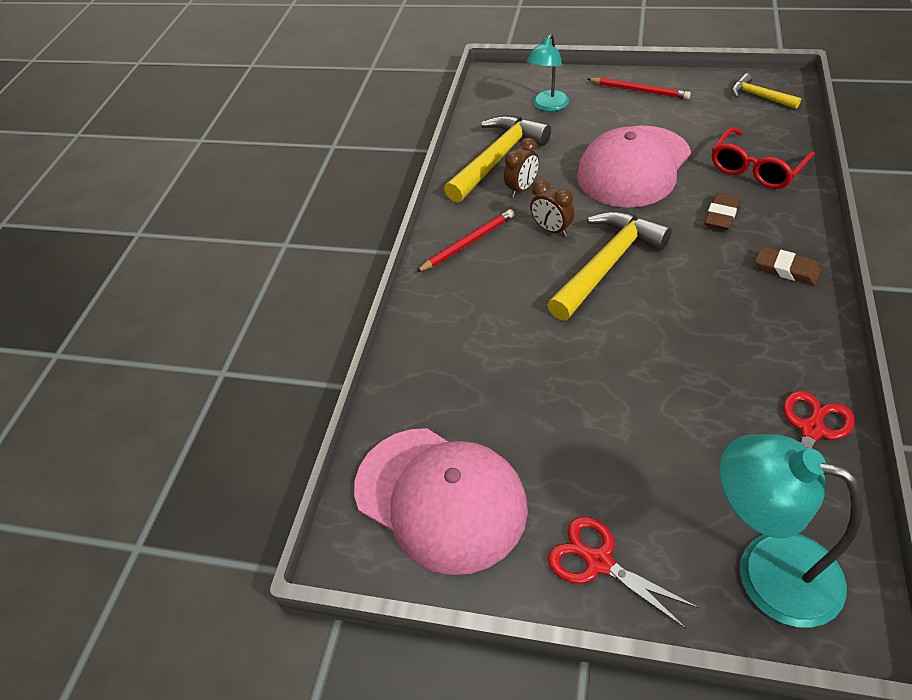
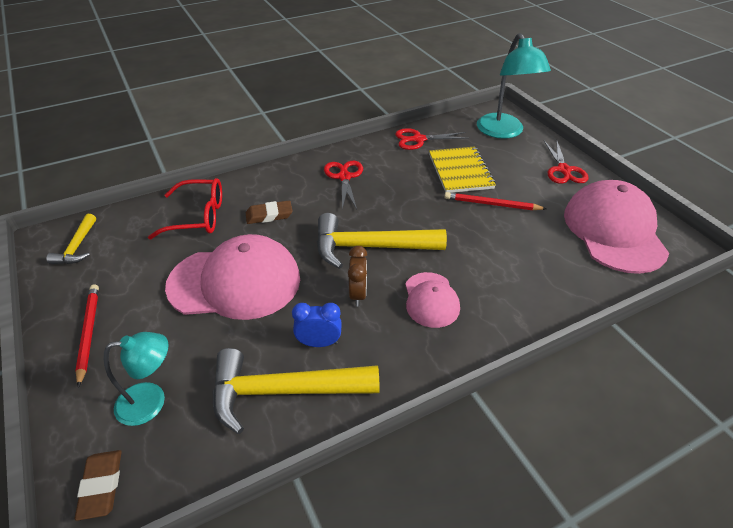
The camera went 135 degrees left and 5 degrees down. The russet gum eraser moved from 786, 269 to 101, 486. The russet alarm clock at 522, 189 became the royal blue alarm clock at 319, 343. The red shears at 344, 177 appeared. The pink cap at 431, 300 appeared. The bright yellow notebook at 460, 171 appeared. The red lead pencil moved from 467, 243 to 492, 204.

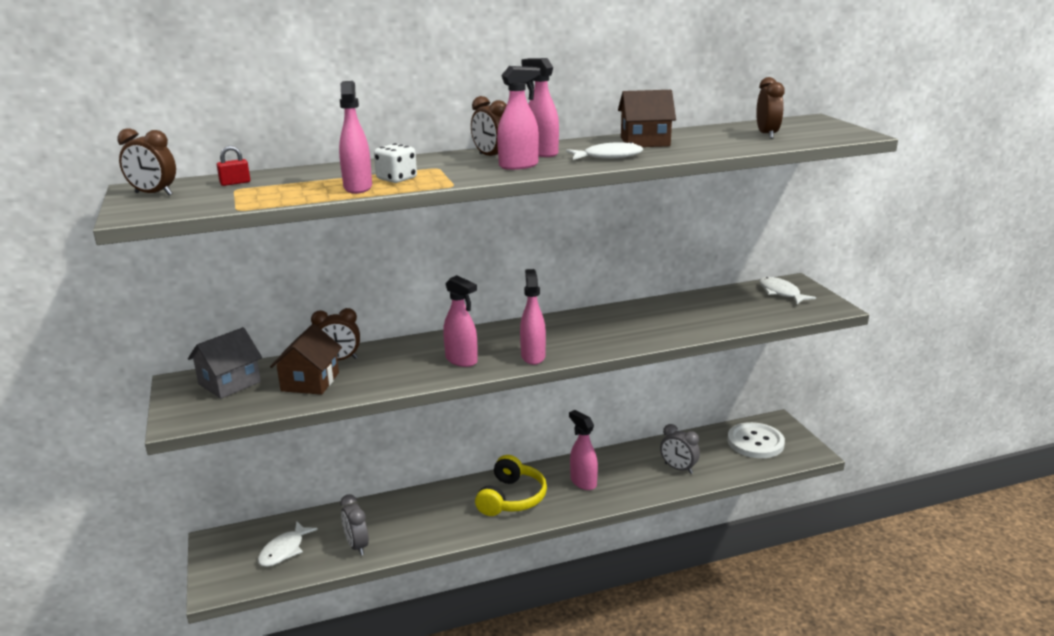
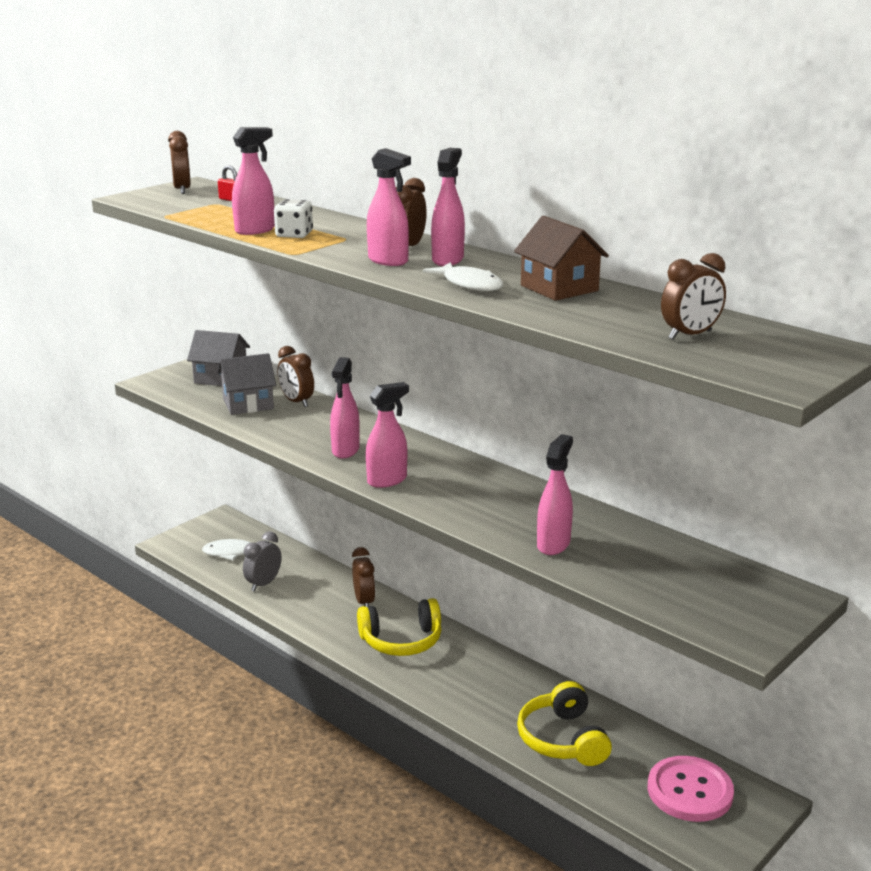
The camera went 60 degrees right and 0 degrees up. The russet house at 310, 382 became the grey house at 248, 404. The russet alarm clock at 364, 601 appeared. The grey alarm clock at 678, 468 was replaced by the bright yellow headphones at 563, 739. The pink sprayer moved from 583, 482 to 553, 544. The pure white button at 755, 442 became the pink button at 690, 791. The pure white fish at 781, 293 disappeared.

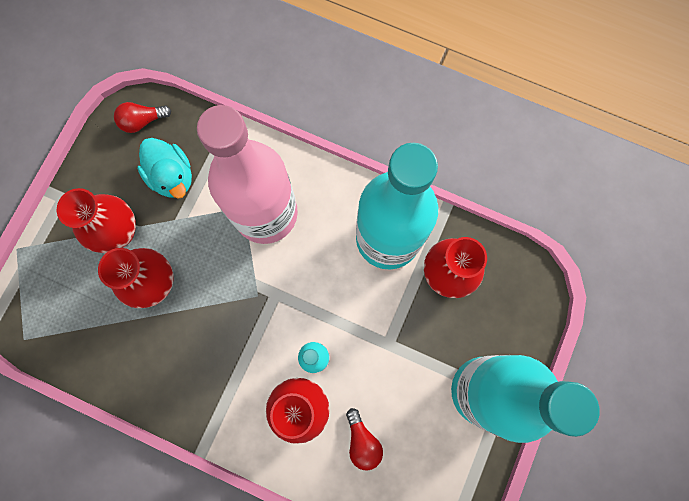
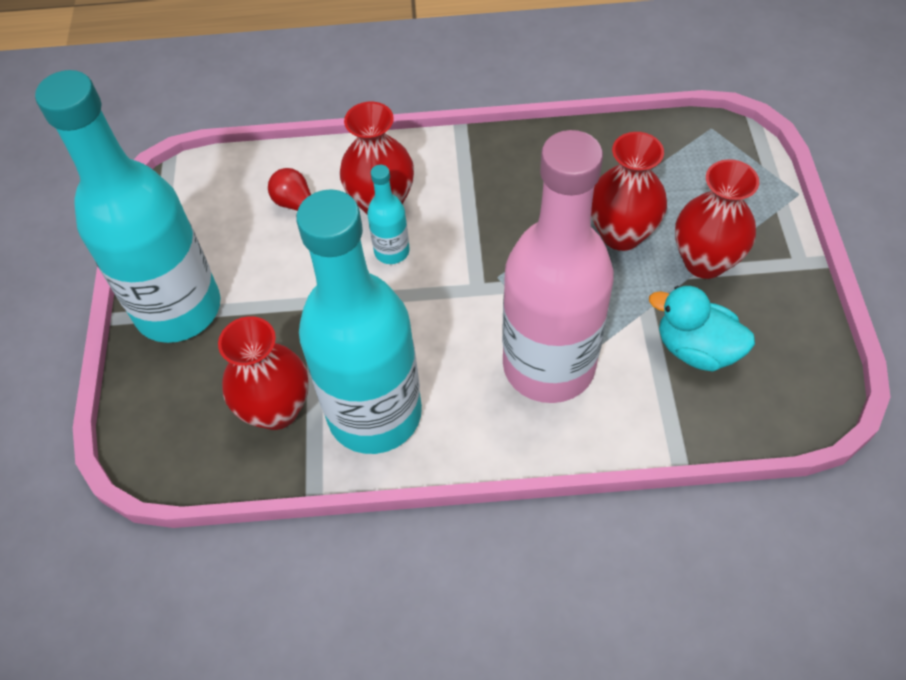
The camera went 155 degrees right and 20 degrees down. The red bulb at 142, 121 disappeared.

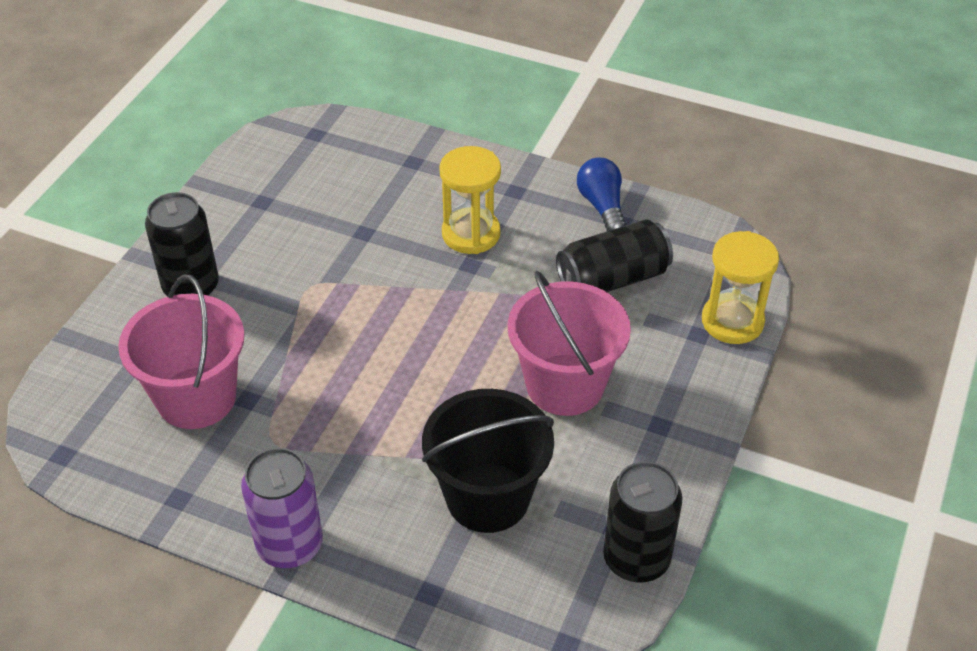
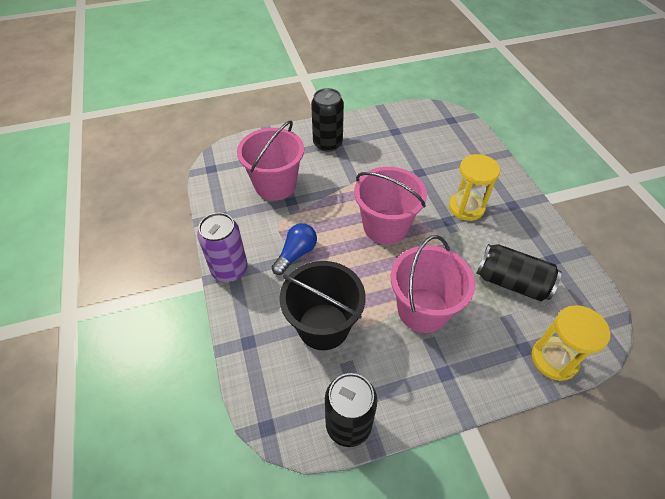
The camera went 50 degrees right and 5 degrees up. The royal blue bulb moved from 602, 206 to 296, 254. The pink pail at 385, 227 appeared.

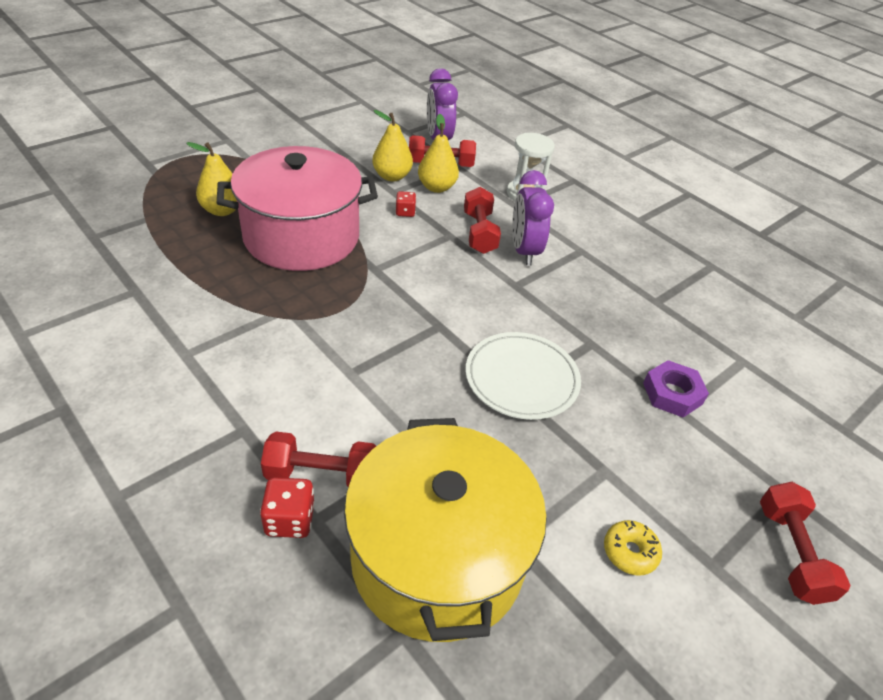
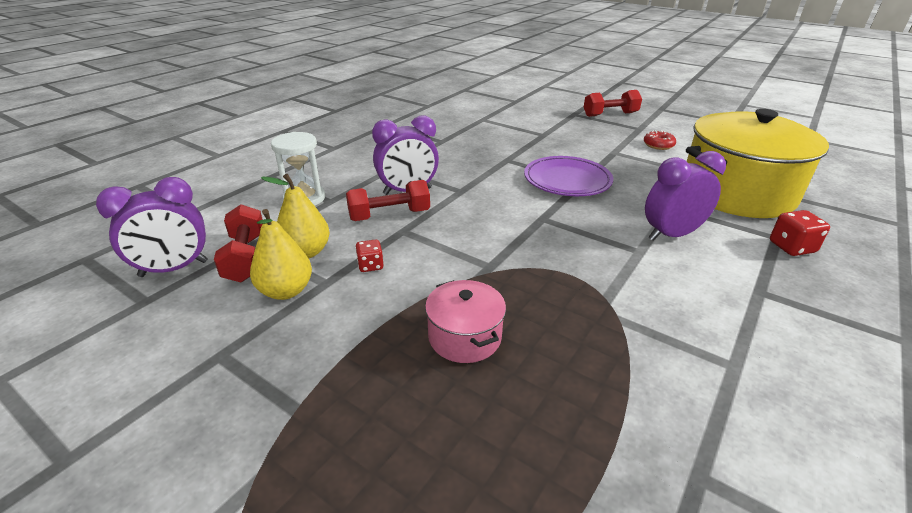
The camera went 100 degrees left and 10 degrees down. The pink pot at 301, 237 changed to 0.46 times the size. The pure white flat dish at 521, 379 became the royal purple flat dish at 567, 180. The bright yellow doughnut at 630, 552 became the red doughnut at 658, 145. The royal purple alarm clock at 671, 235 appeared. The bright yellow pear fruit at 222, 210 disappeared. The red hand weight at 321, 474 disappeared. The royal purple hex nut at 672, 393 disappeared.

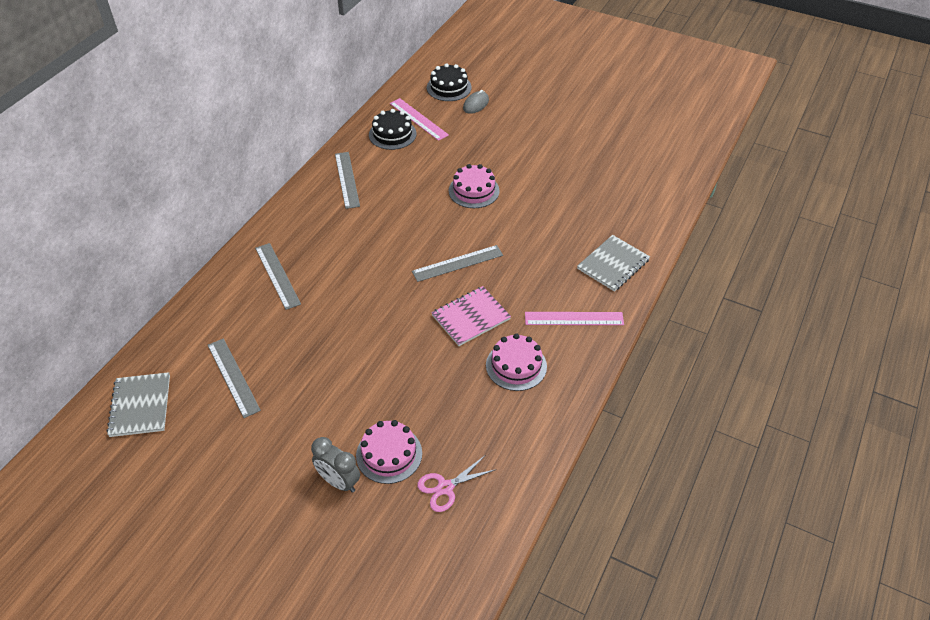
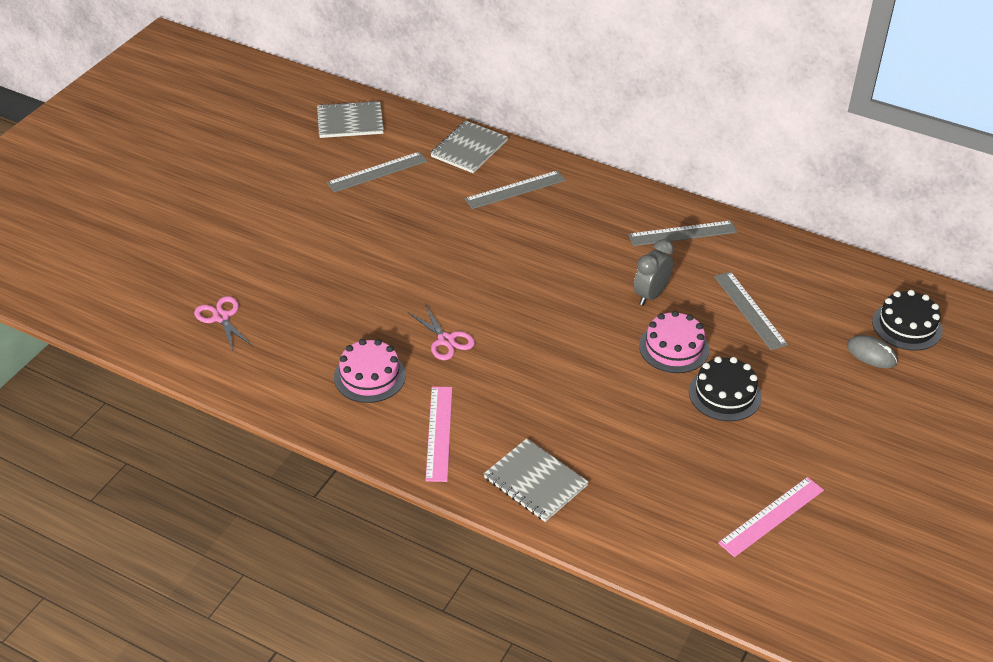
The camera went 90 degrees right and 5 degrees down. The pink notebook at 471, 317 was replaced by the pink shears at 446, 340. The grey notebook at 469, 149 appeared. The grey alarm clock moved from 339, 481 to 650, 295. The ebony gateau moved from 392, 134 to 725, 394. The grey straightedge moved from 457, 263 to 749, 310. The pink straightedge moved from 418, 119 to 771, 516. The pink gateau at 389, 454 disappeared.

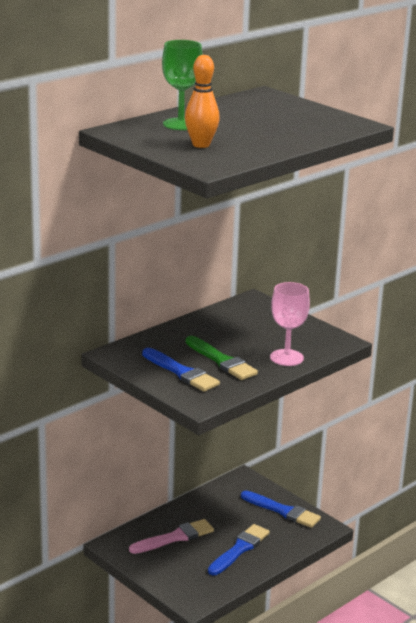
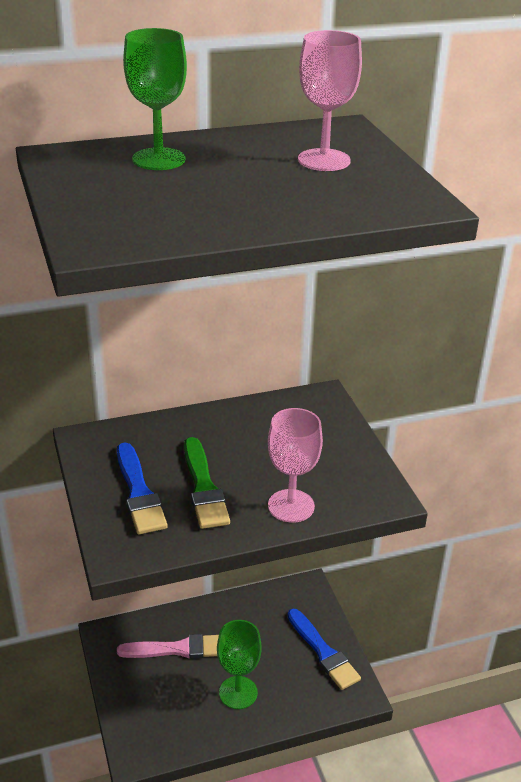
The camera went 25 degrees right and 10 degrees up. The royal blue brush at 239, 549 was replaced by the leaf-green goblet at 238, 692. The pink goblet at 324, 160 appeared. The orange-coloured skittle at 201, 145 disappeared.

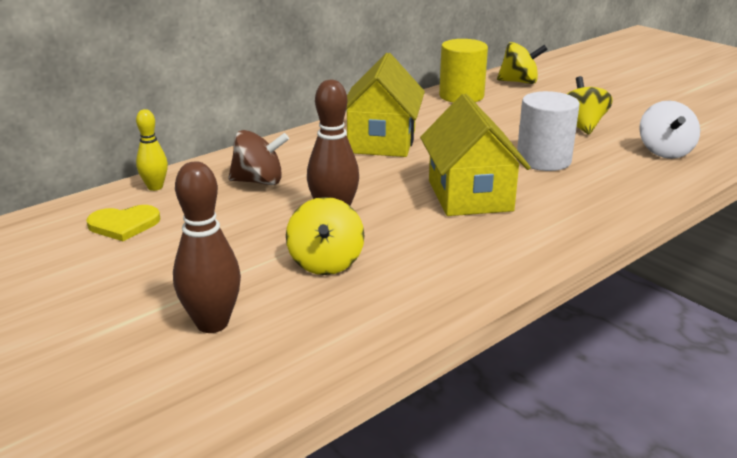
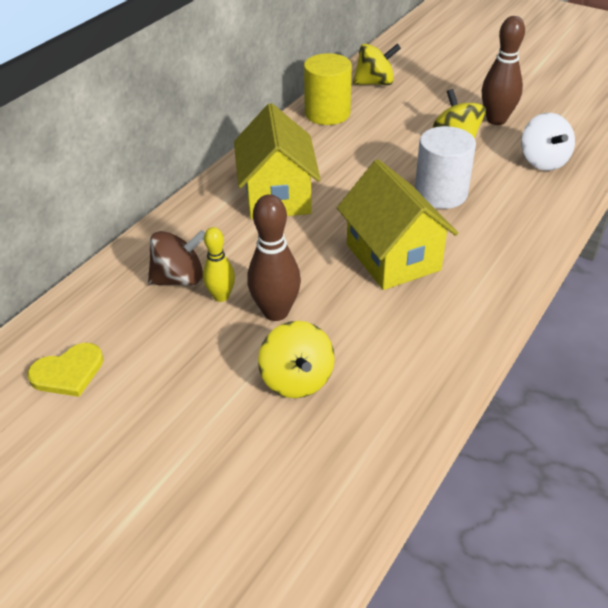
The camera went 15 degrees left and 15 degrees up. The bright yellow skittle moved from 155, 187 to 221, 296. The russet skittle moved from 212, 323 to 496, 120.

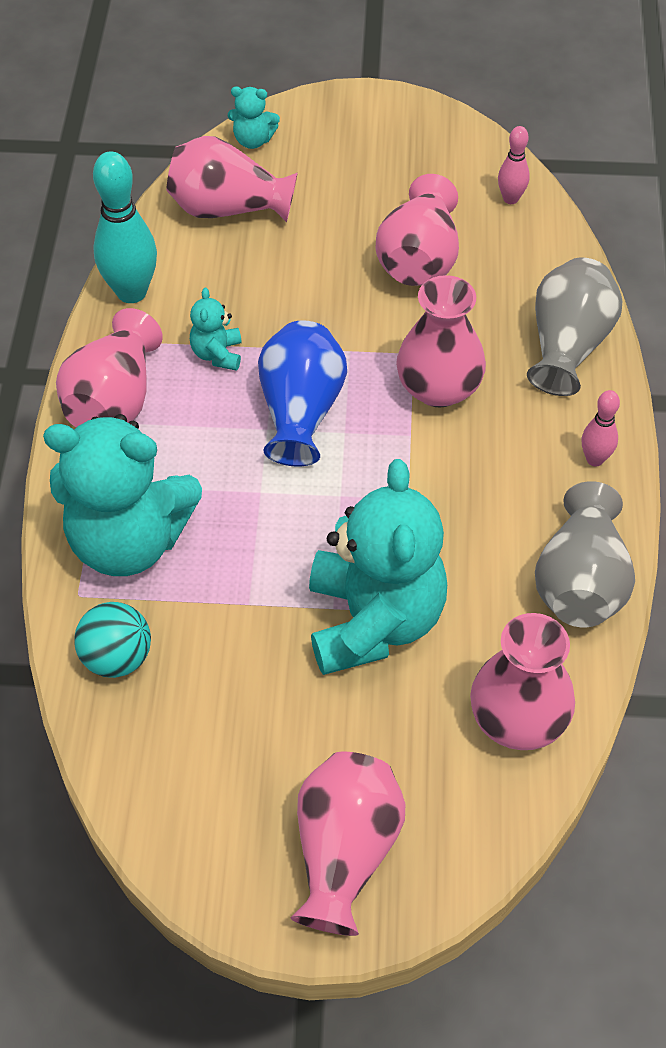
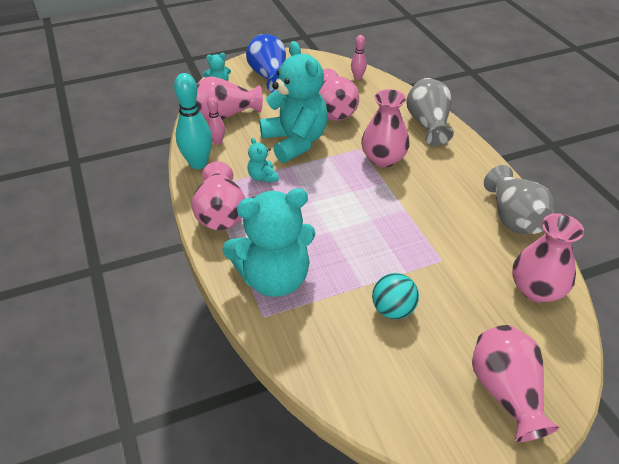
The camera went 25 degrees left and 10 degrees down. The pink skittle moved from 595, 459 to 217, 142. The royal blue flower vase moved from 300, 412 to 269, 76. The teal teddy bear moved from 373, 621 to 295, 142. The teal sphere moved from 117, 658 to 393, 310.

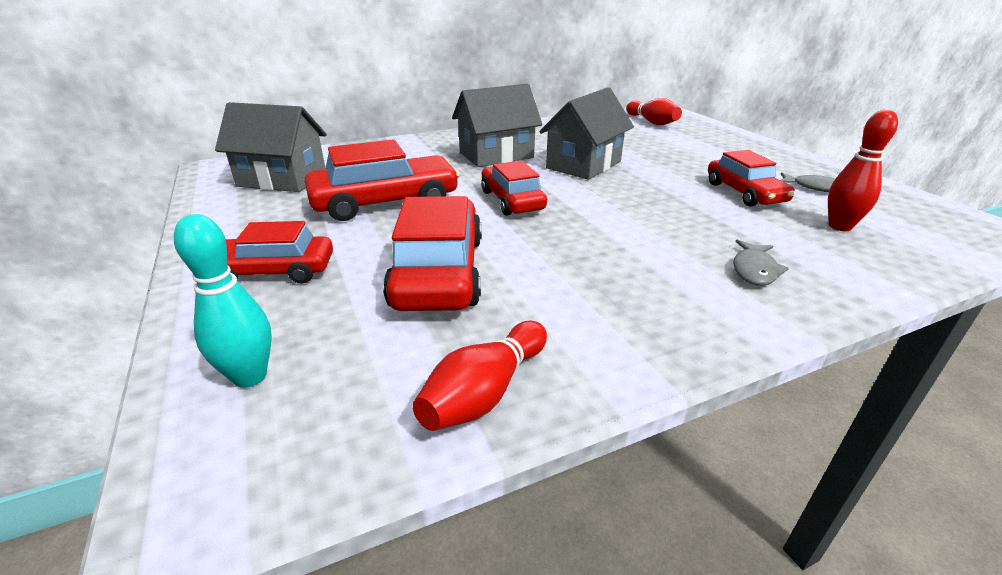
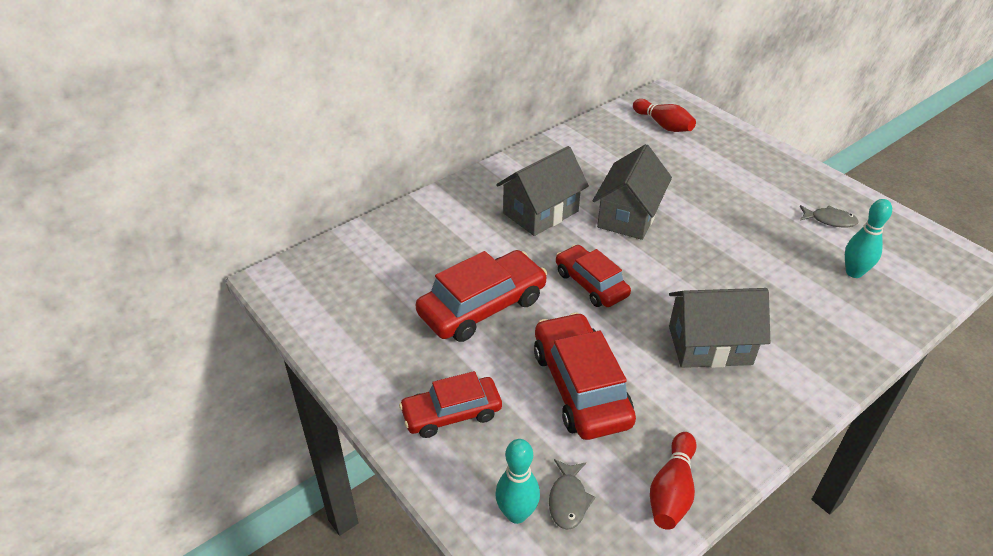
The camera went 15 degrees left and 10 degrees up. The grey fish moved from 754, 270 to 568, 500. The grey house moved from 282, 179 to 710, 345. The red skittle at 840, 226 became the teal skittle at 854, 272. The red toy car at 744, 193 disappeared.

